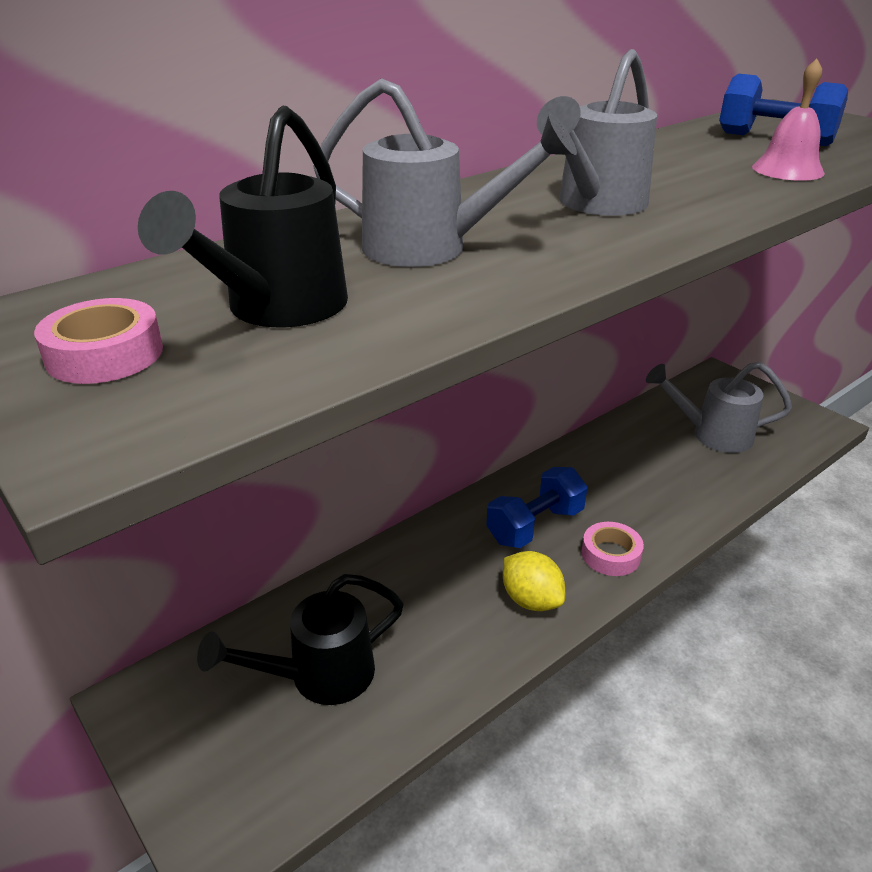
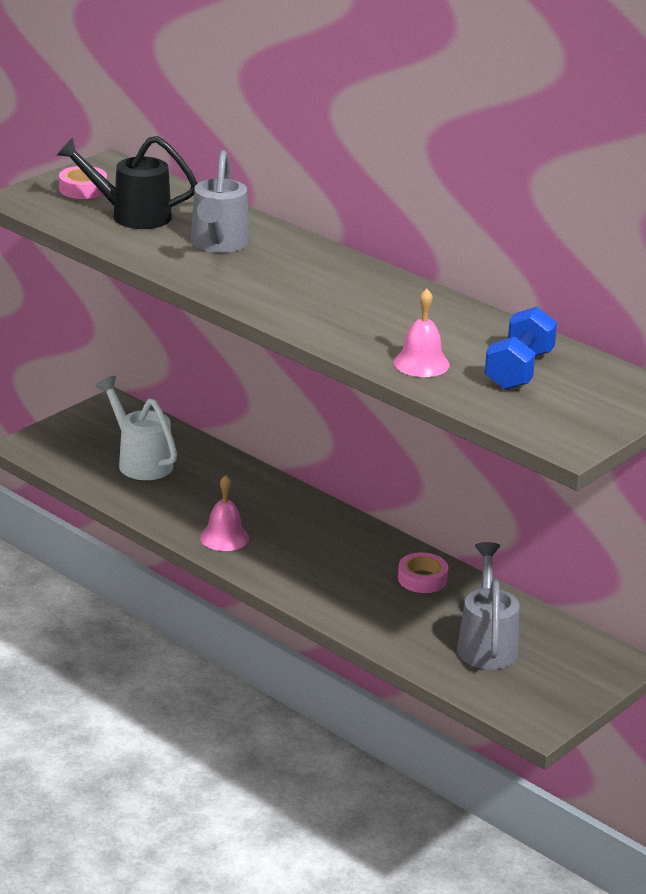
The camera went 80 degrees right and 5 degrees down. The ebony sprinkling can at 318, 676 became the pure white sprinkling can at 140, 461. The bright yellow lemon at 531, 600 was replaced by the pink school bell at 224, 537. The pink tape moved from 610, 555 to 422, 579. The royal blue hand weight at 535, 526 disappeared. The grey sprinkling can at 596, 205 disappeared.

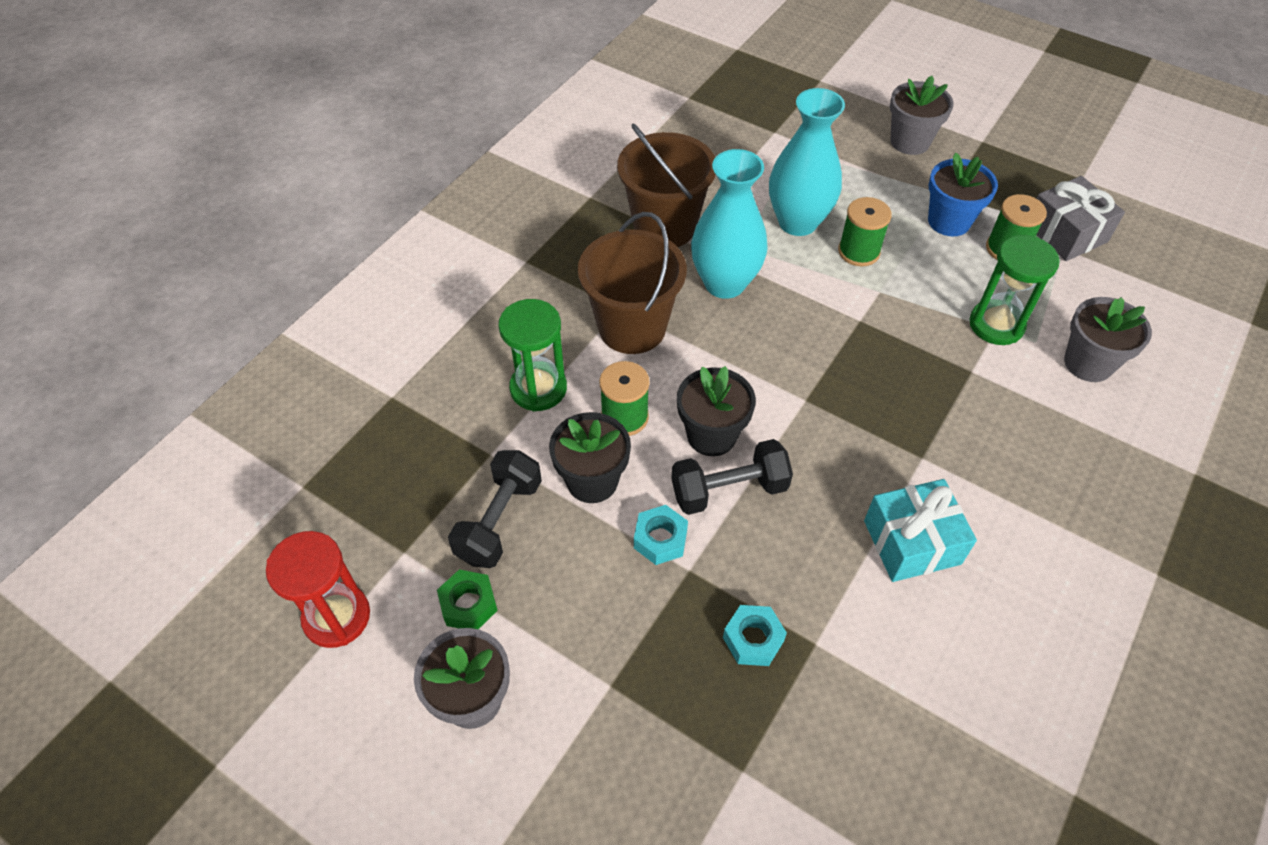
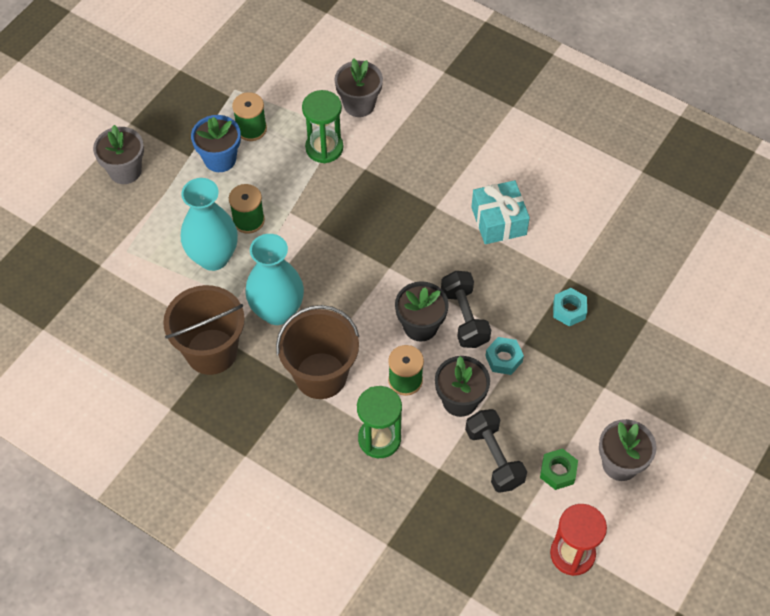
The camera went 90 degrees left and 5 degrees up. The ebony hand weight at 499, 521 turned 45 degrees clockwise. The grey gift at 1066, 233 disappeared.

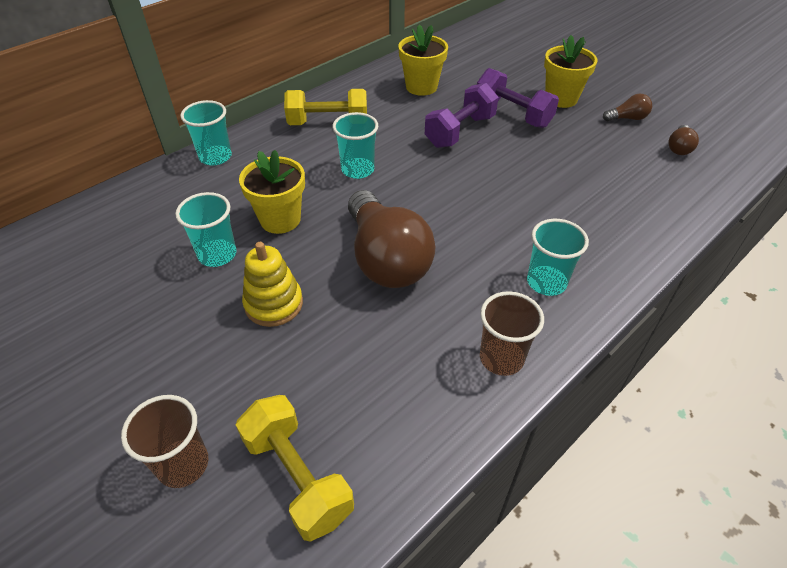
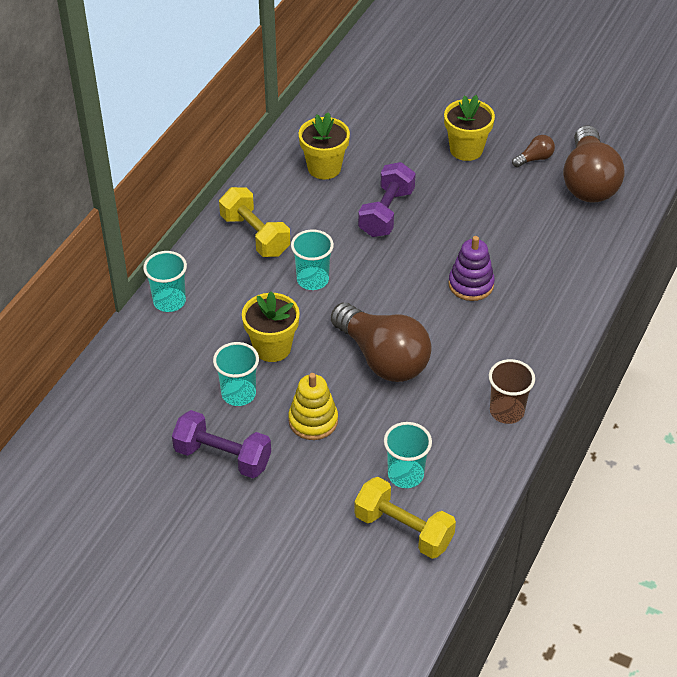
The camera went 20 degrees left and 0 degrees up. The royal purple hand weight moved from 513, 114 to 223, 457. The bright yellow hand weight at 328, 123 turned 75 degrees clockwise. The teal beaker moved from 546, 282 to 405, 475. The royal purple stacking rings at 471, 284 appeared. The russet bulb at 679, 148 changed to 2.34 times the size. The russet beaker at 183, 464 disappeared.

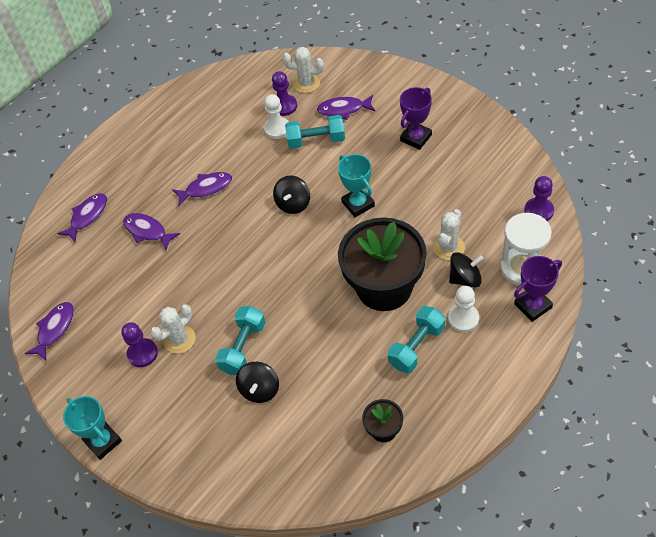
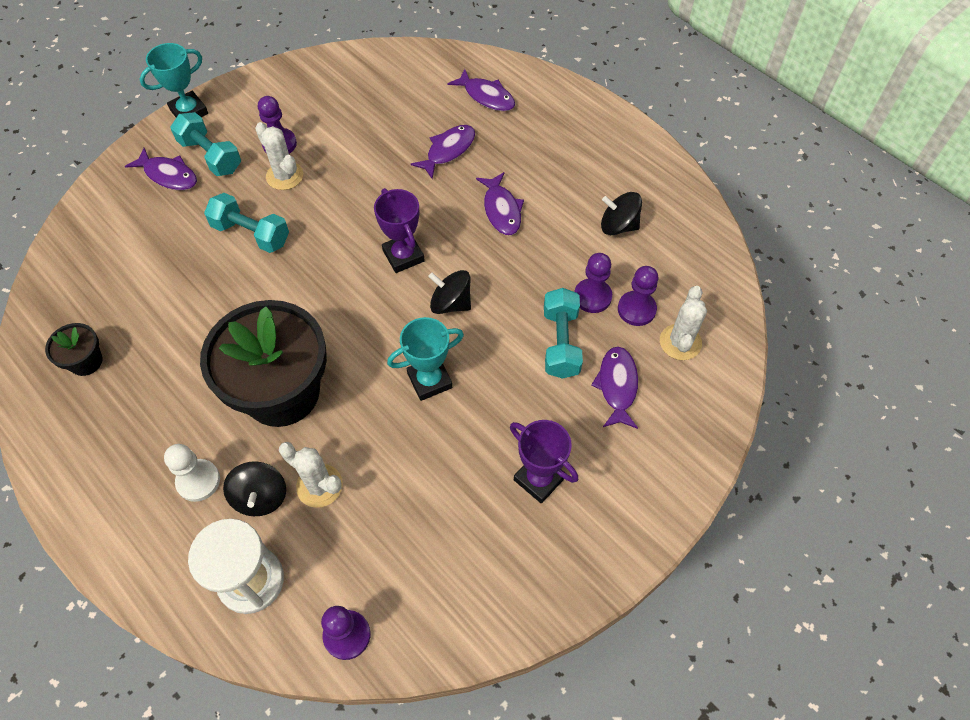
The camera went 90 degrees right and 5 degrees up. The royal purple fish moved from 55, 329 to 168, 175. The teal hand weight moved from 416, 346 to 210, 156. The royal purple prize cup moved from 533, 306 to 403, 256. The pure white game pawn at 277, 129 became the royal purple game pawn at 592, 297. The ebony spinning top moved from 260, 389 to 618, 226.

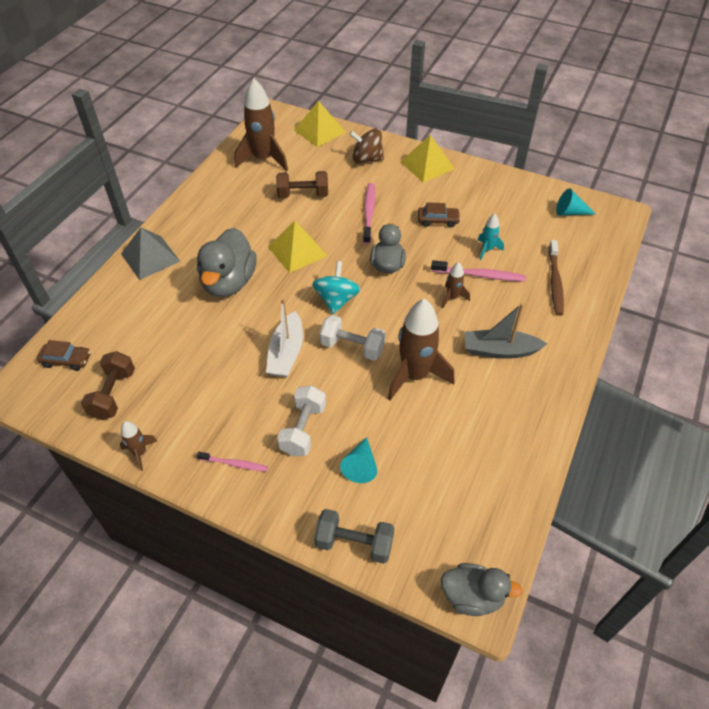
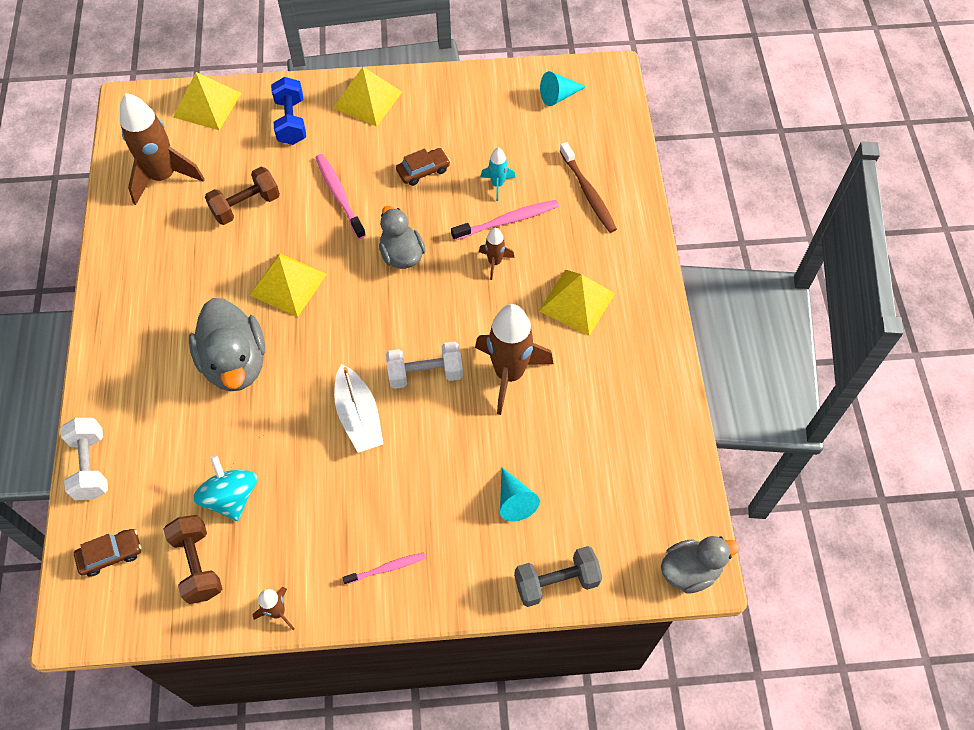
The camera went 30 degrees left and 10 degrees up. The pure white hand weight moved from 303, 429 to 91, 466. The teal spinning top moved from 336, 300 to 231, 497. The russet spinning top at 366, 159 was replaced by the royal blue hand weight at 291, 122. The grey toy boat at 500, 350 was replaced by the bright yellow solid pyramid at 577, 302. The grey solid pyramid at 150, 257 disappeared.

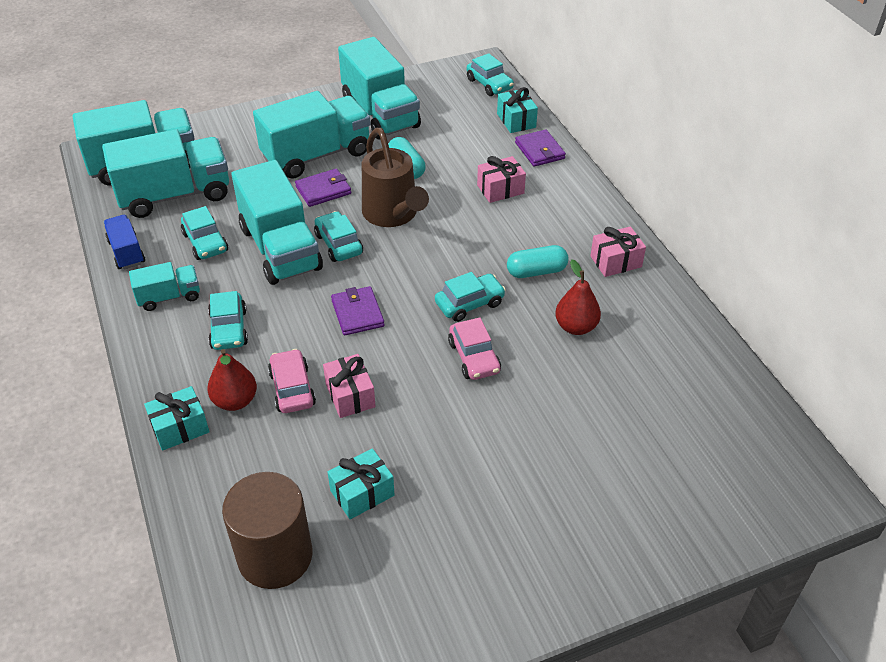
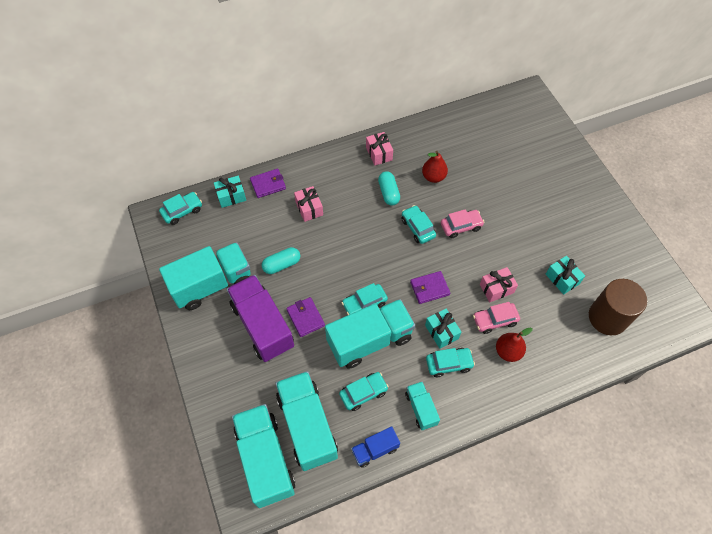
The camera went 90 degrees left and 15 degrees up. The teal lorry at 316, 155 became the royal purple lorry at 263, 326. The teal gift moved from 180, 428 to 441, 332. The russet sprinkling can at 393, 215 disappeared.

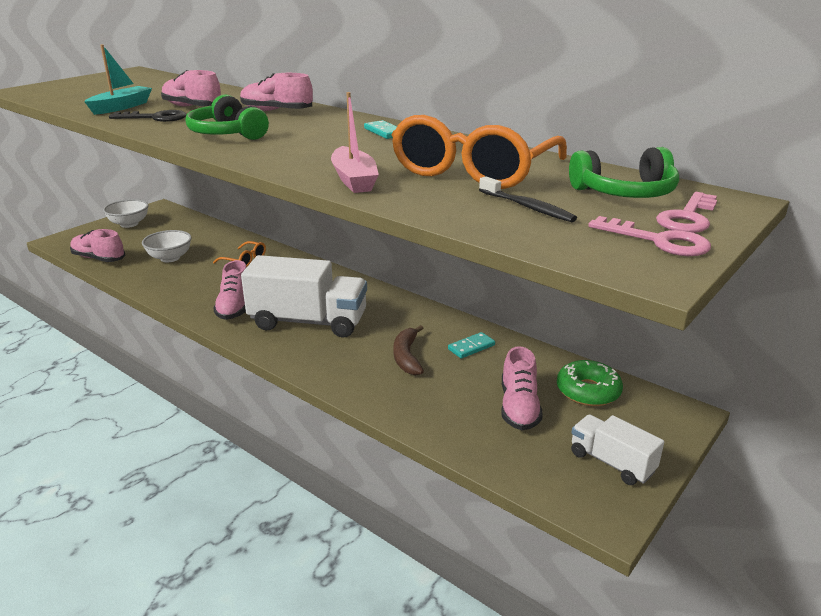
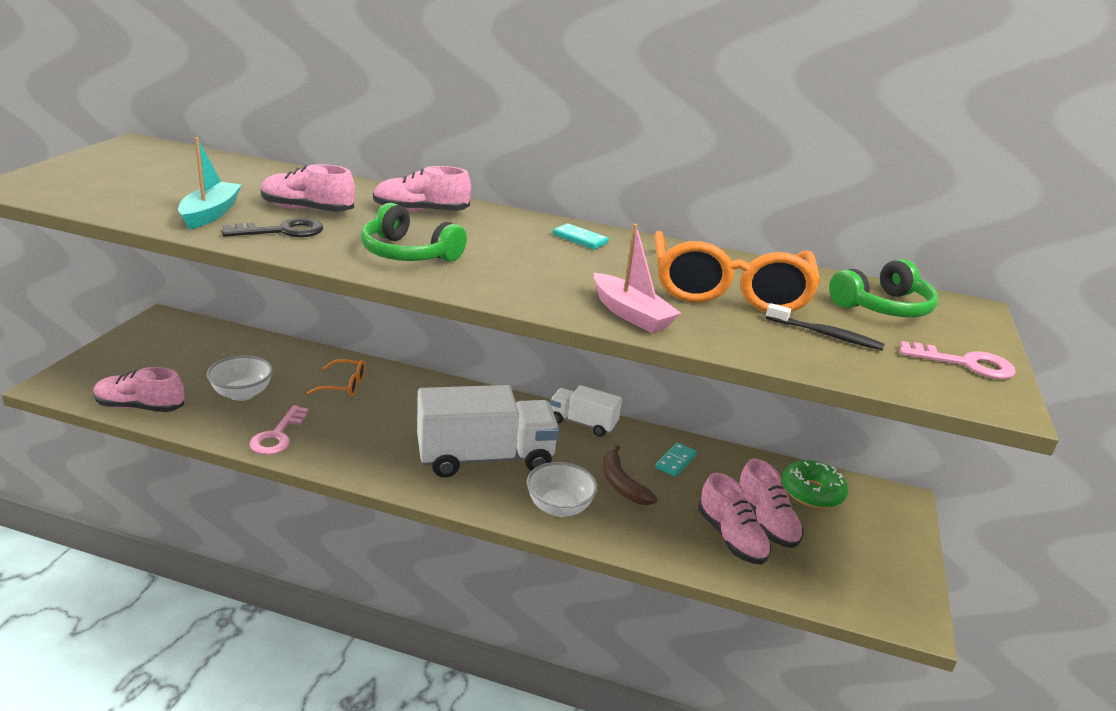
The camera went 25 degrees left and 0 degrees up. The pink door key moved from 687, 218 to 277, 436. The pure white serving bowl moved from 129, 224 to 559, 507. The pure white lorry moved from 611, 462 to 583, 423. The pink sneaker moved from 235, 307 to 731, 538.

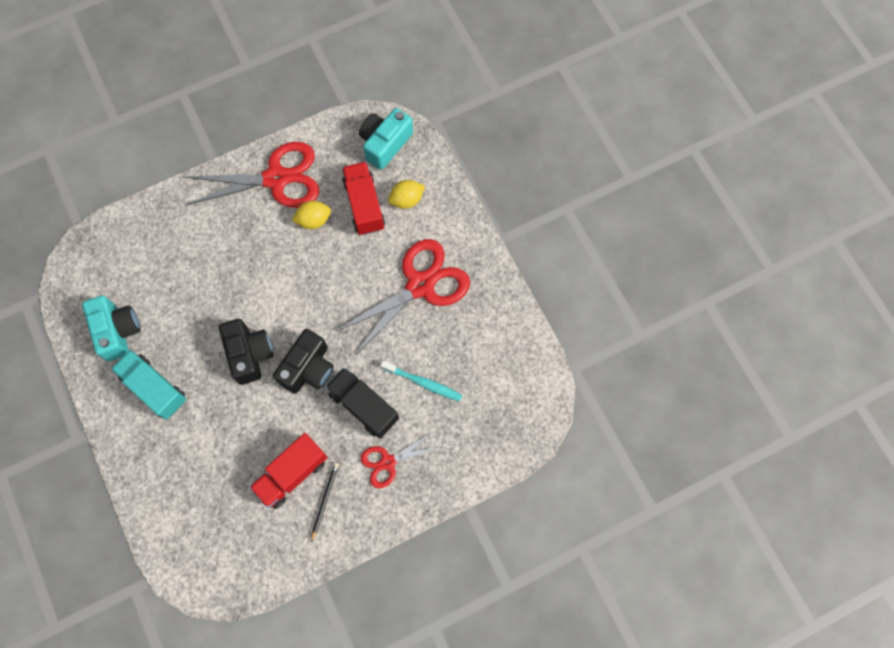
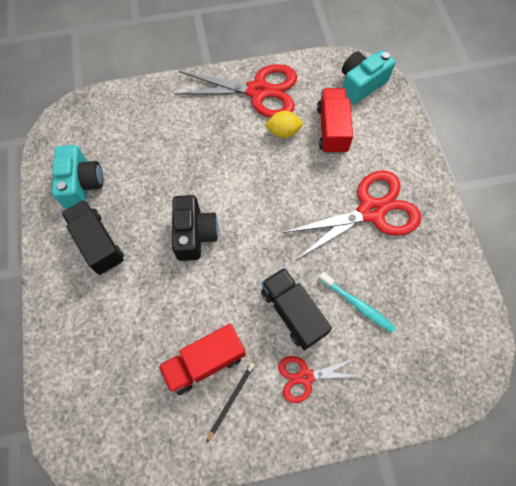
The camera went 15 degrees right and 5 degrees down. The teal lorry at 154, 388 became the ebony lorry at 98, 243. The ebony camera at 308, 368 disappeared. The bright yellow lemon at 406, 200 disappeared.

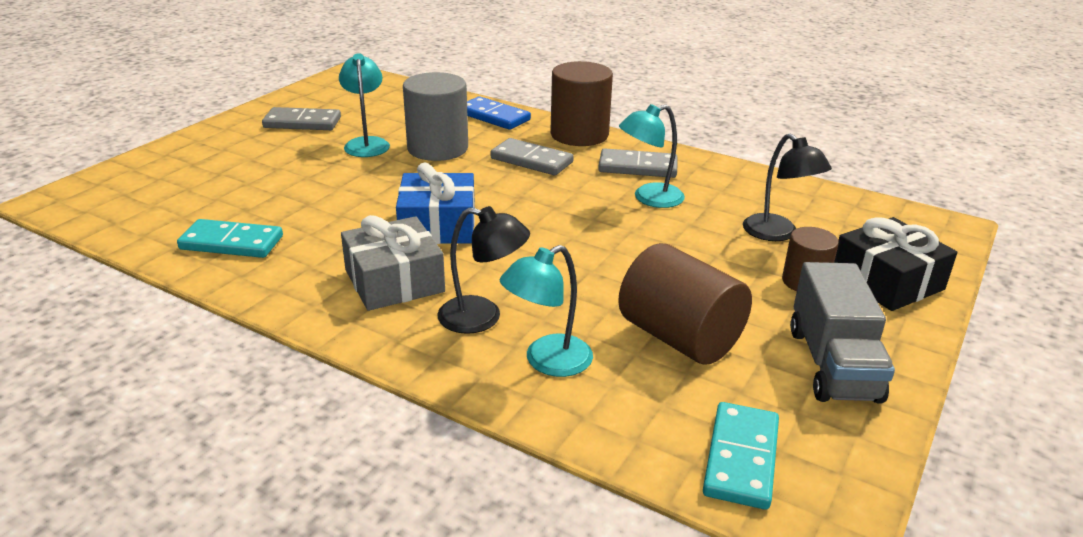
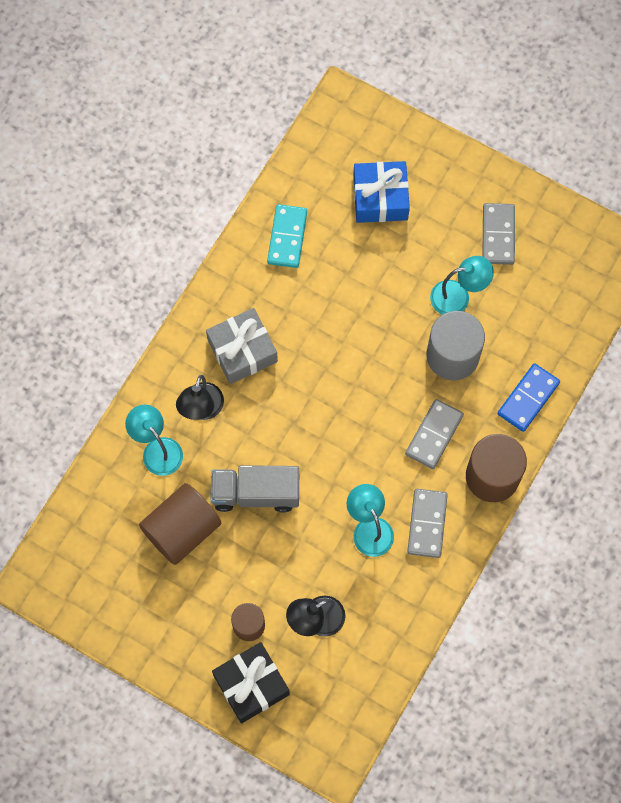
The camera went 90 degrees right and 40 degrees up. The grey lorry moved from 833, 364 to 256, 493. The royal blue gift moved from 437, 225 to 380, 198. The teal domino piece at 741, 458 disappeared.

